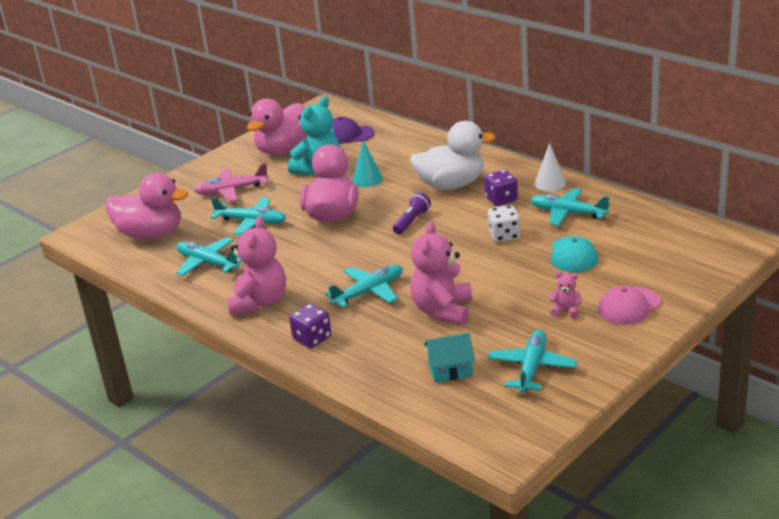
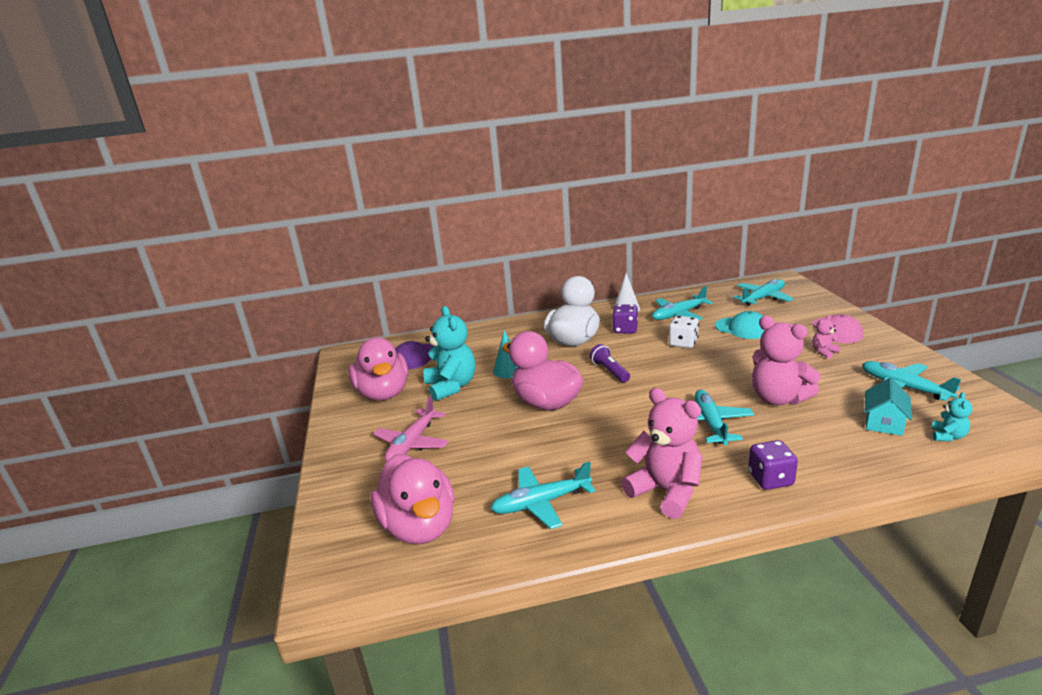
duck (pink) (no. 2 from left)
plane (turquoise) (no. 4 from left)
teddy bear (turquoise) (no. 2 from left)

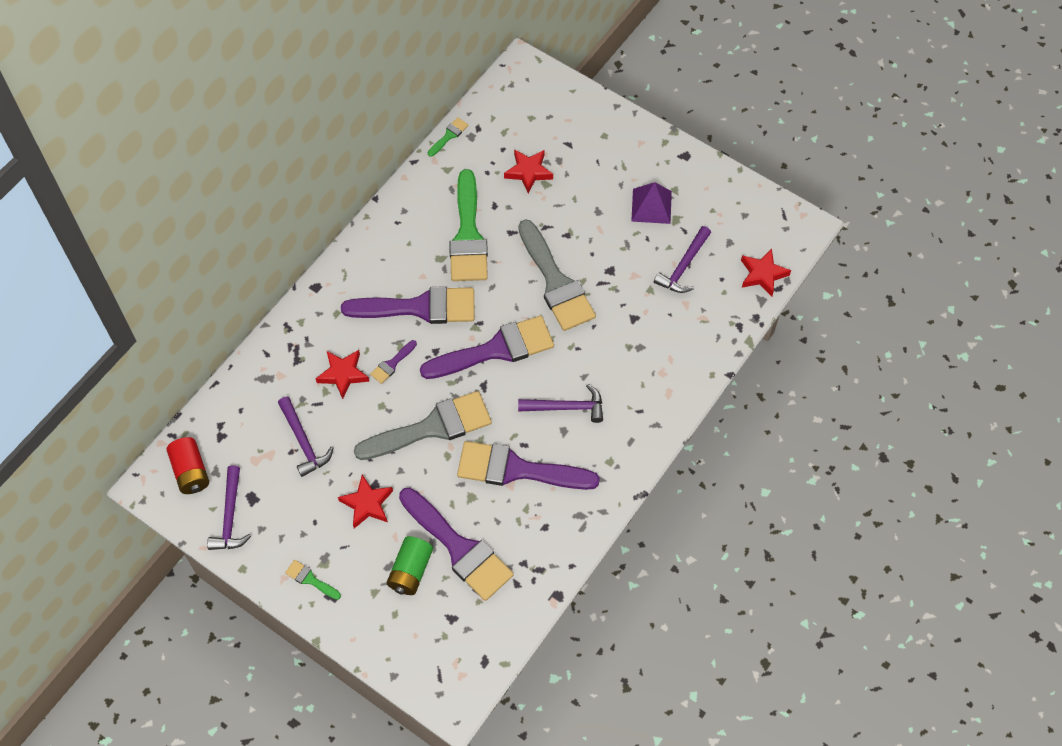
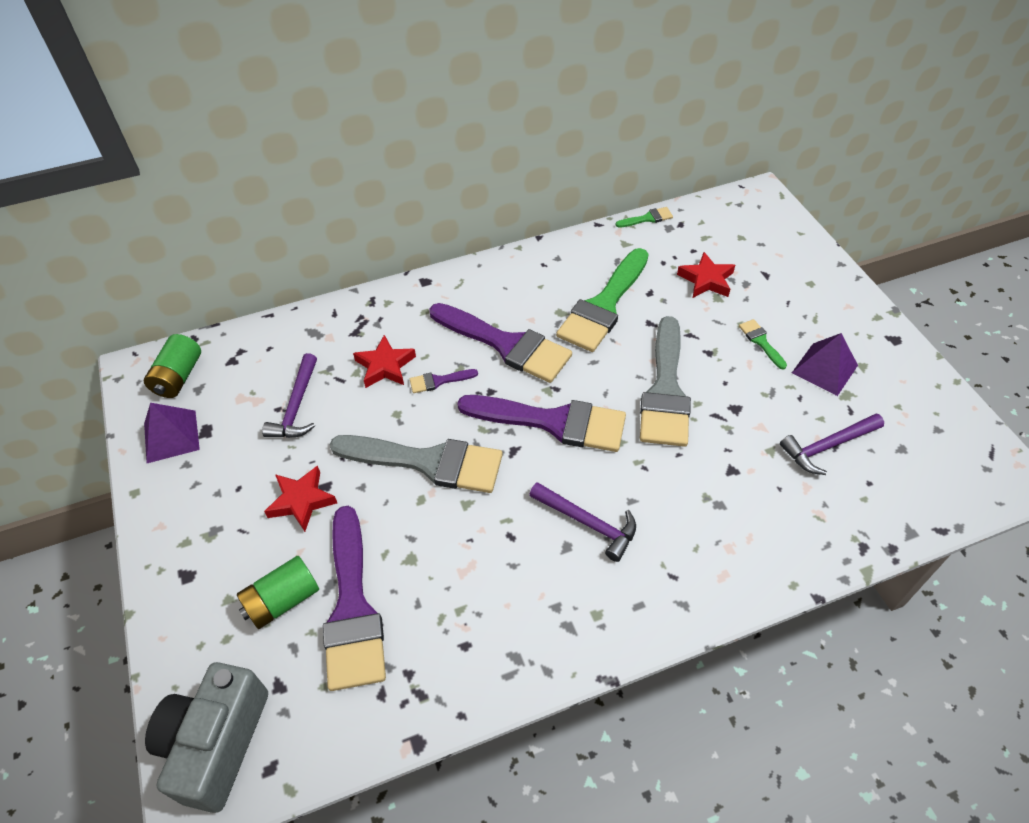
battery (green) (no. 1 from left)
pyramid (purple) (no. 1 from left)
camera (grey)
brush (green) (no. 3 from left)
brush (purple) (no. 5 from left in the first image)
star (red) (no. 4 from left in the first image)

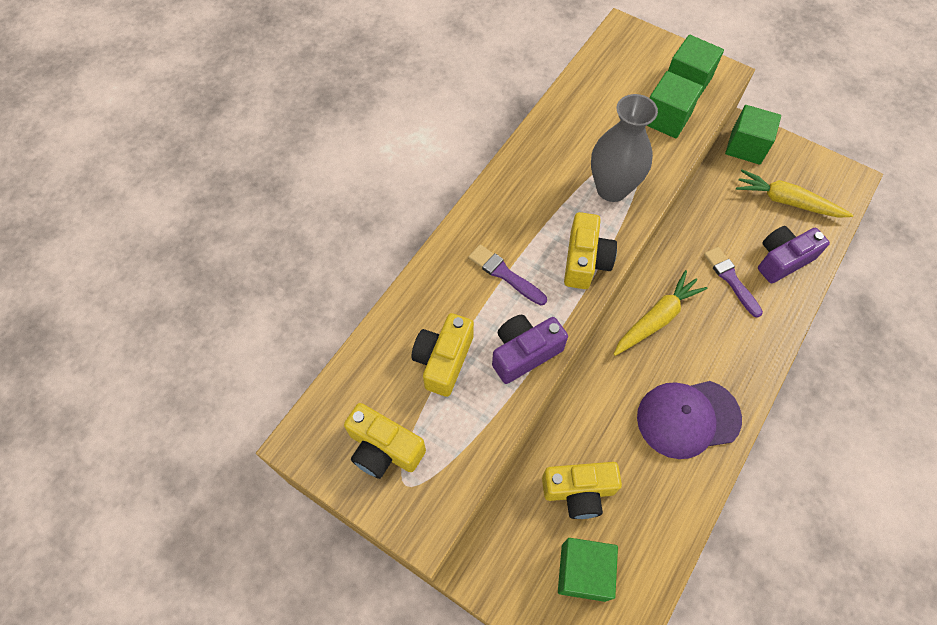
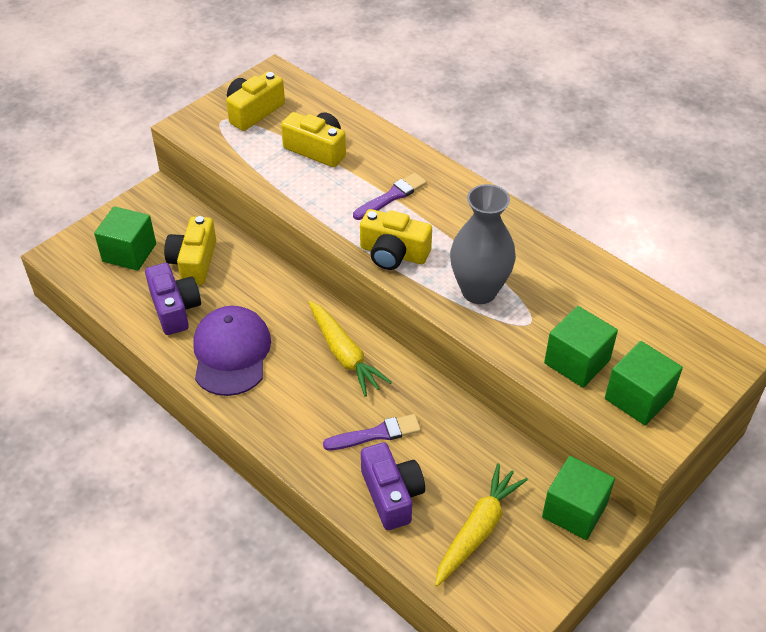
camera (purple) (no. 1 from left)

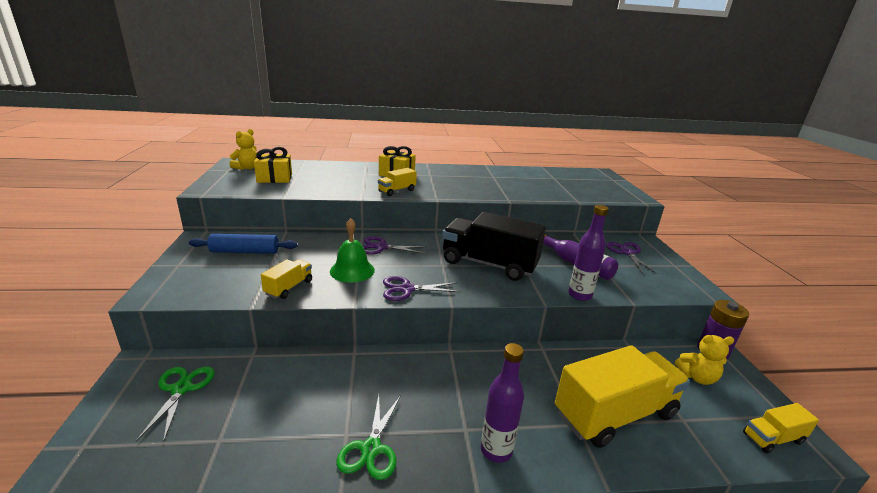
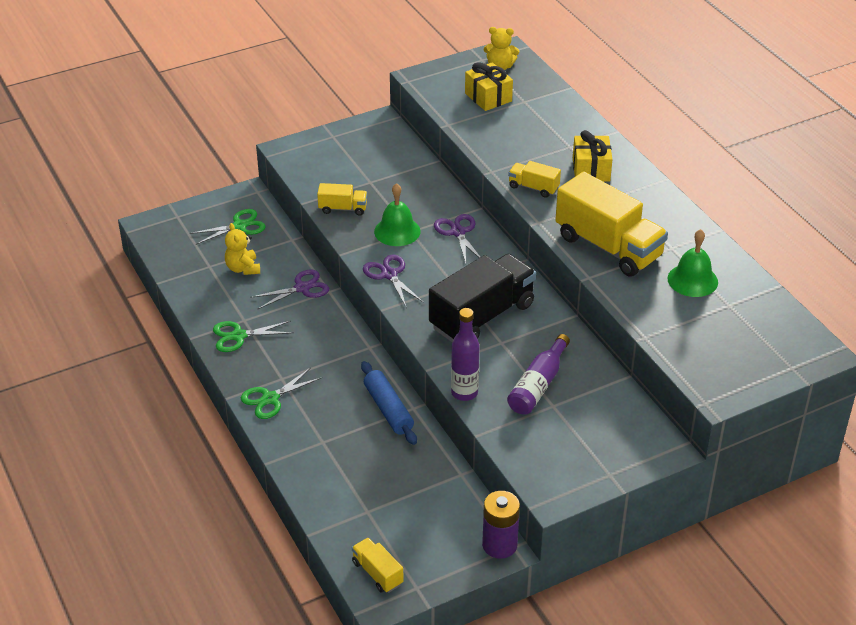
teddy bear (yellow) (no. 1 from left)
scissors (green) (no. 3 from left)
scissors (purple) (no. 1 from left)
rolling pin (blue)
truck (black)
truck (yellow) (no. 4 from left)
bell (green) (no. 2 from left)

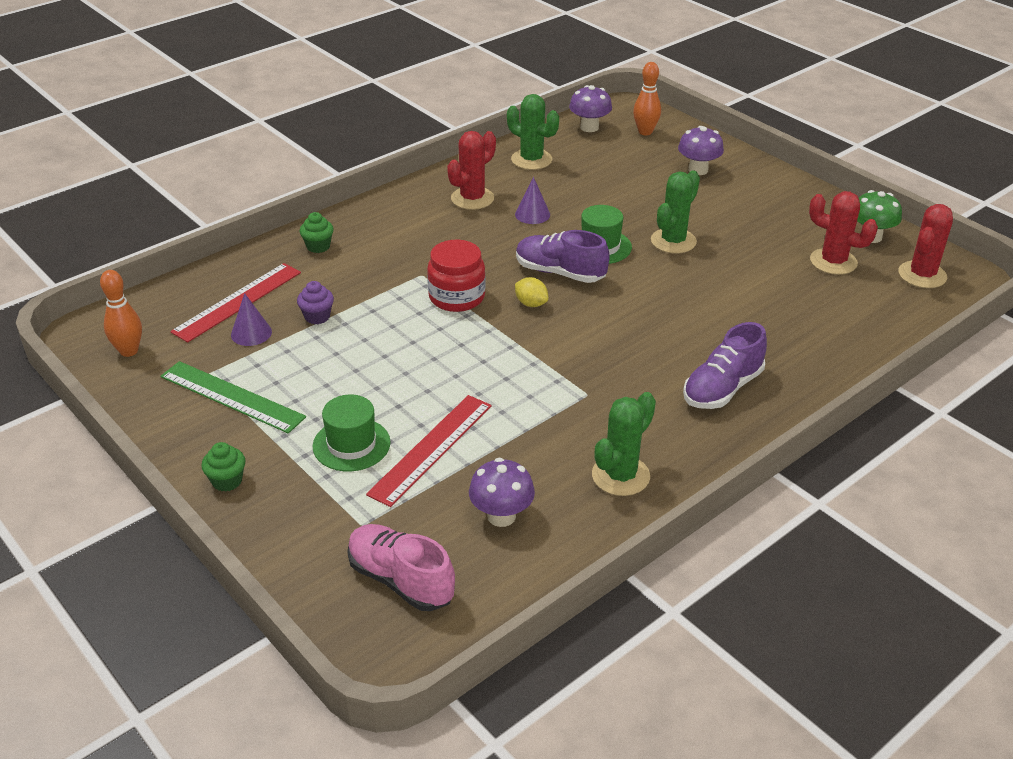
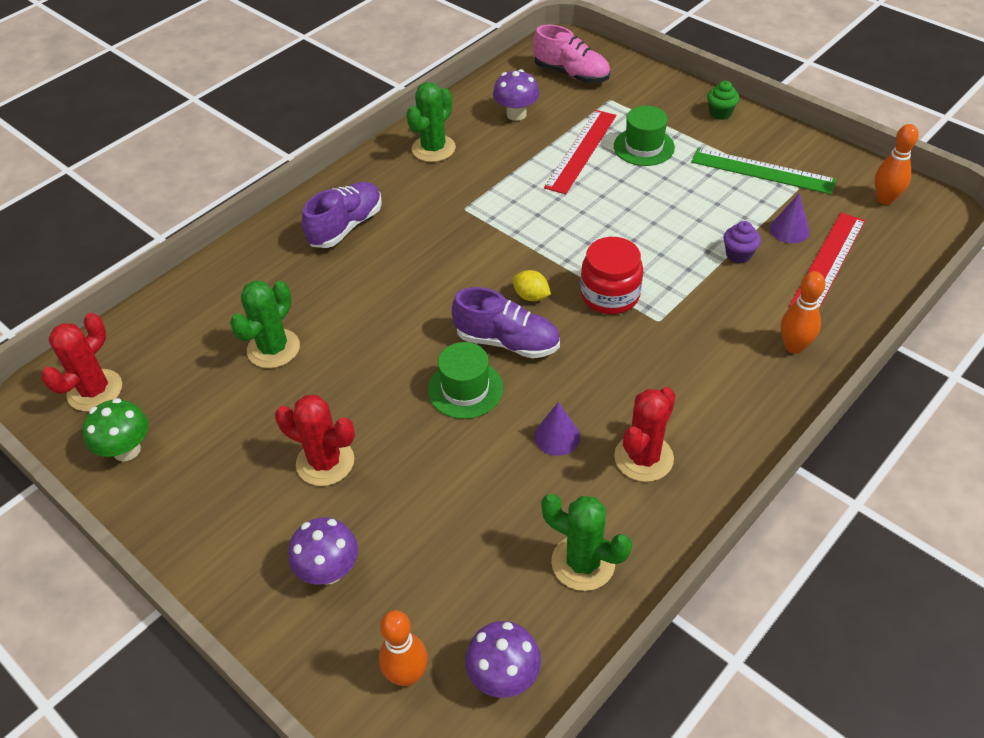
cactus (green) (no. 1 from left)
cactus (red) (no. 2 from left)
bowling pin (orange) (no. 2 from left)

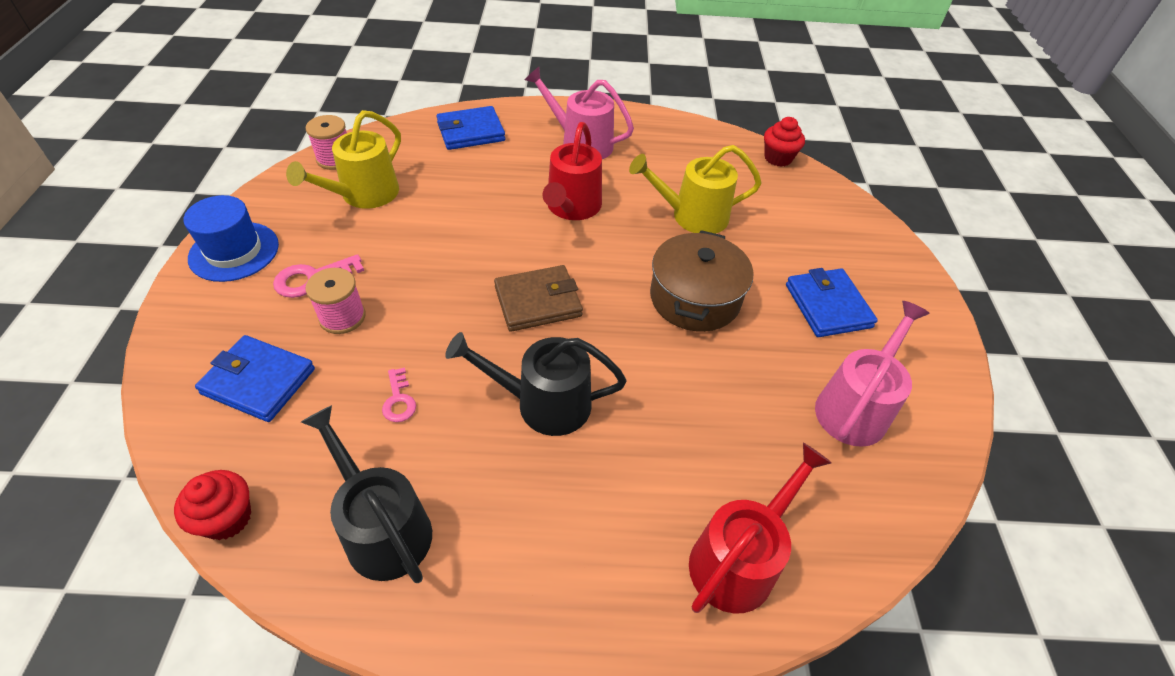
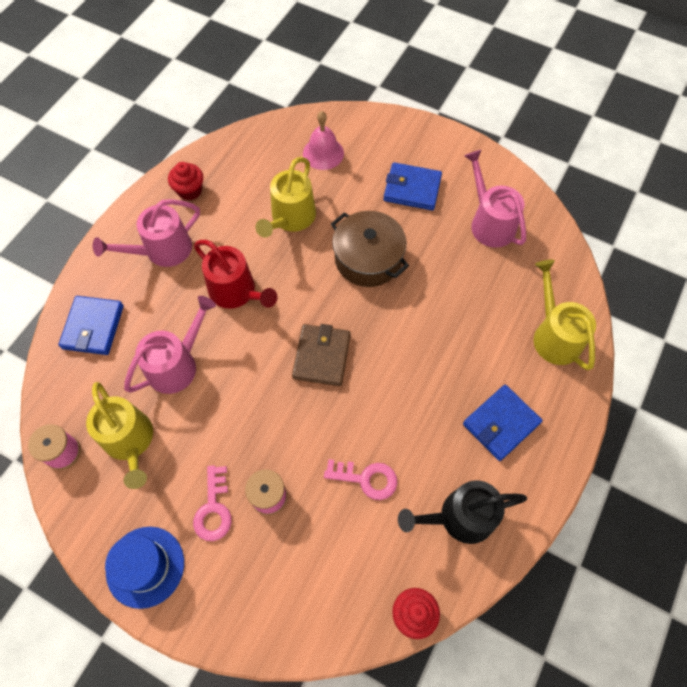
watering can (pink) (no. 2 from left)
cupcake (red) (no. 1 from left)
bell (pink)
key (pink) (no. 2 from left)
wallet (blue) (no. 3 from left)
watering can (yellow) (no. 3 from left)
watering can (black) (no. 2 from left in the first image)

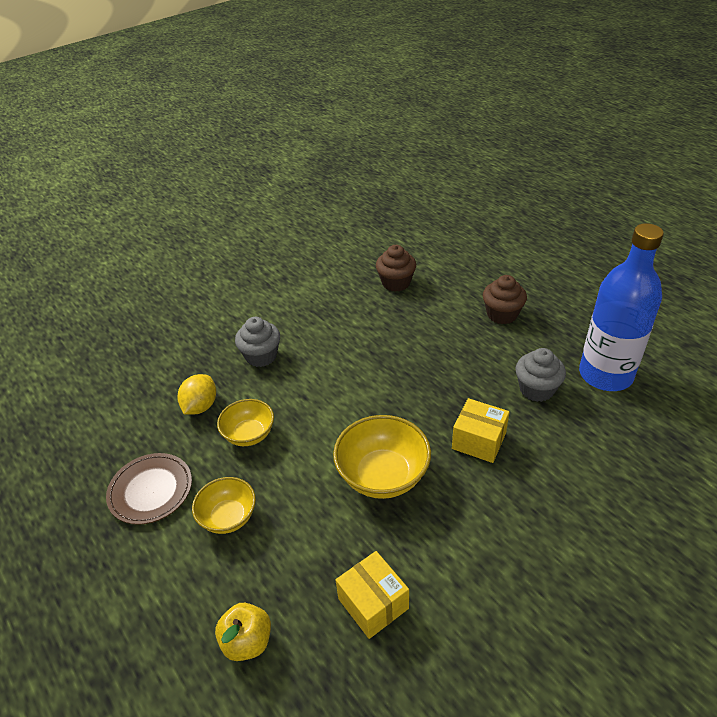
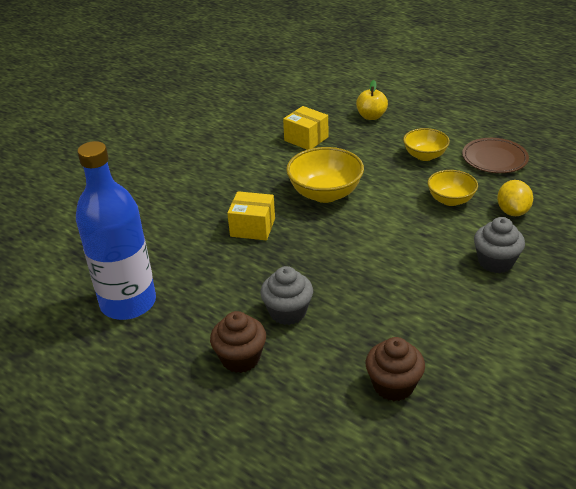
cupcake (grey) (no. 1 from left)

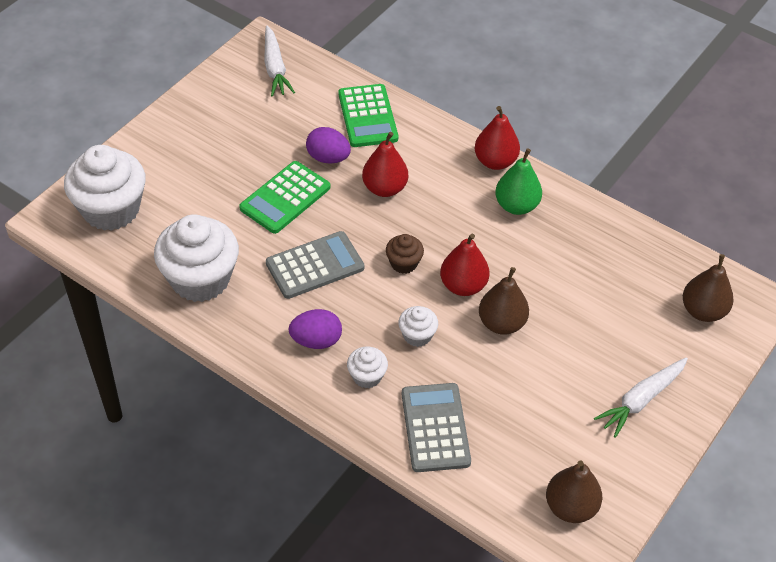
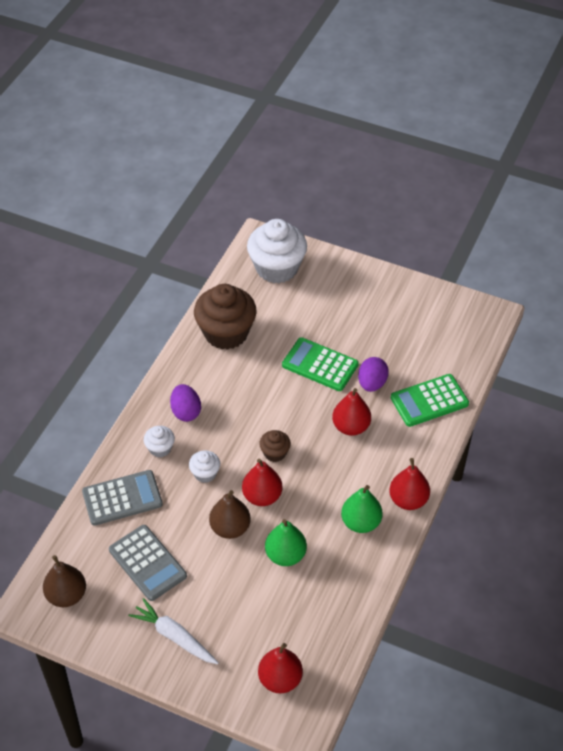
calculator (grey) (no. 2 from left)
cupcake (brown) (no. 1 from left)
pear (red) (no. 2 from left)
pear (green) (no. 1 from left)
carrot (white) (no. 1 from left in the first image)

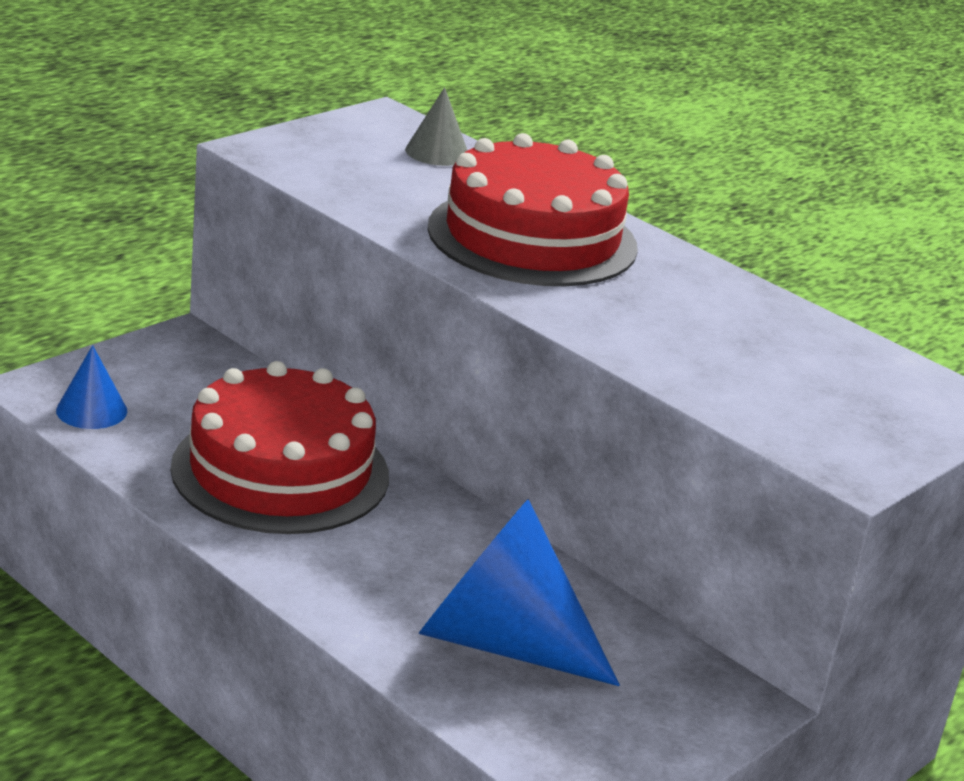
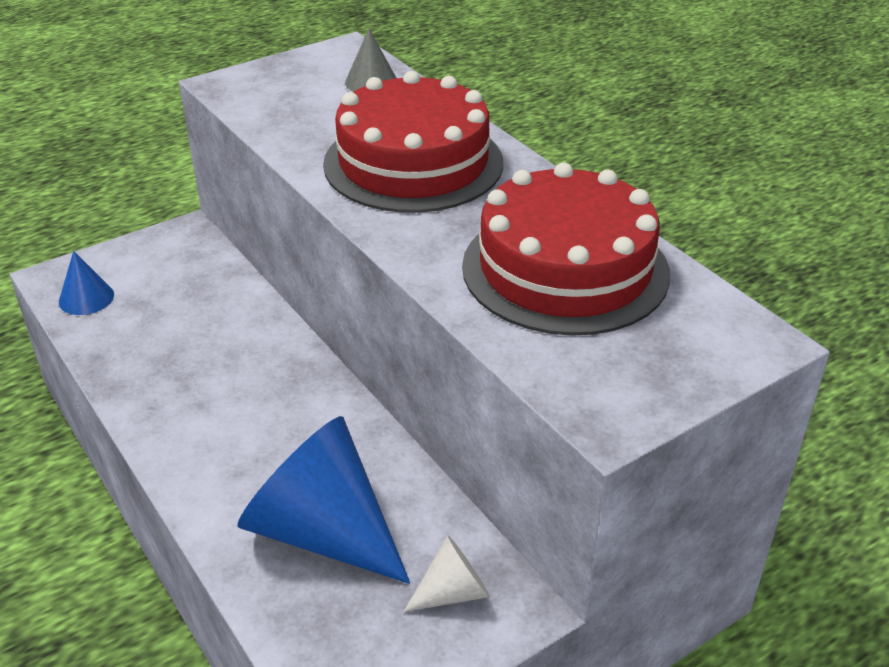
cone (white)
cake (red) (no. 2 from left)

